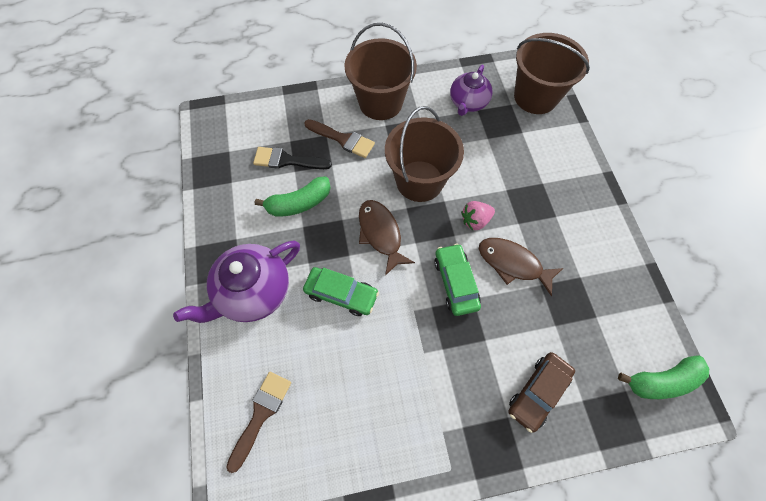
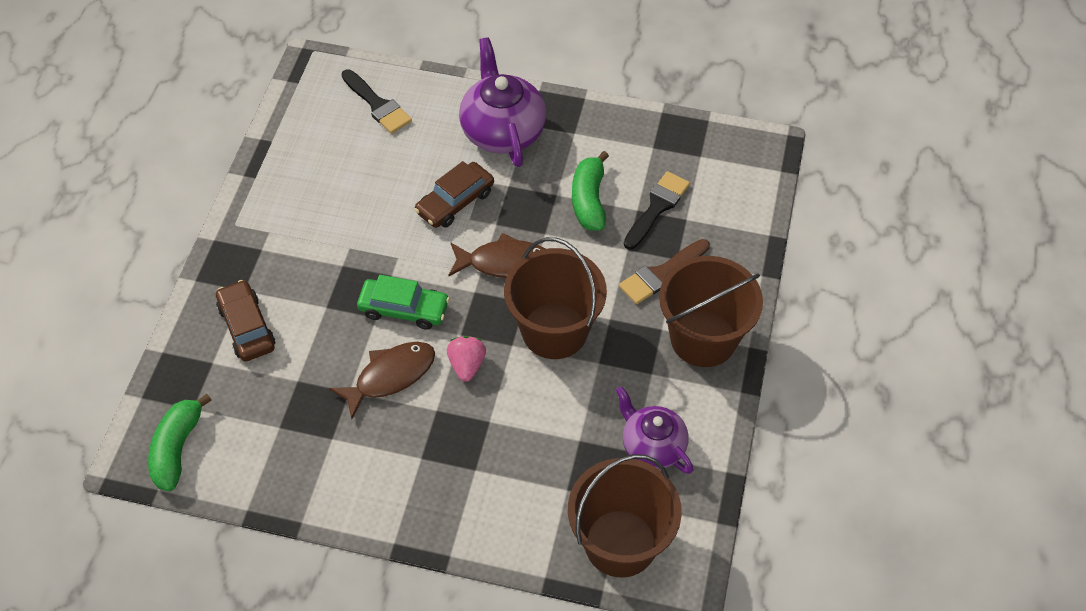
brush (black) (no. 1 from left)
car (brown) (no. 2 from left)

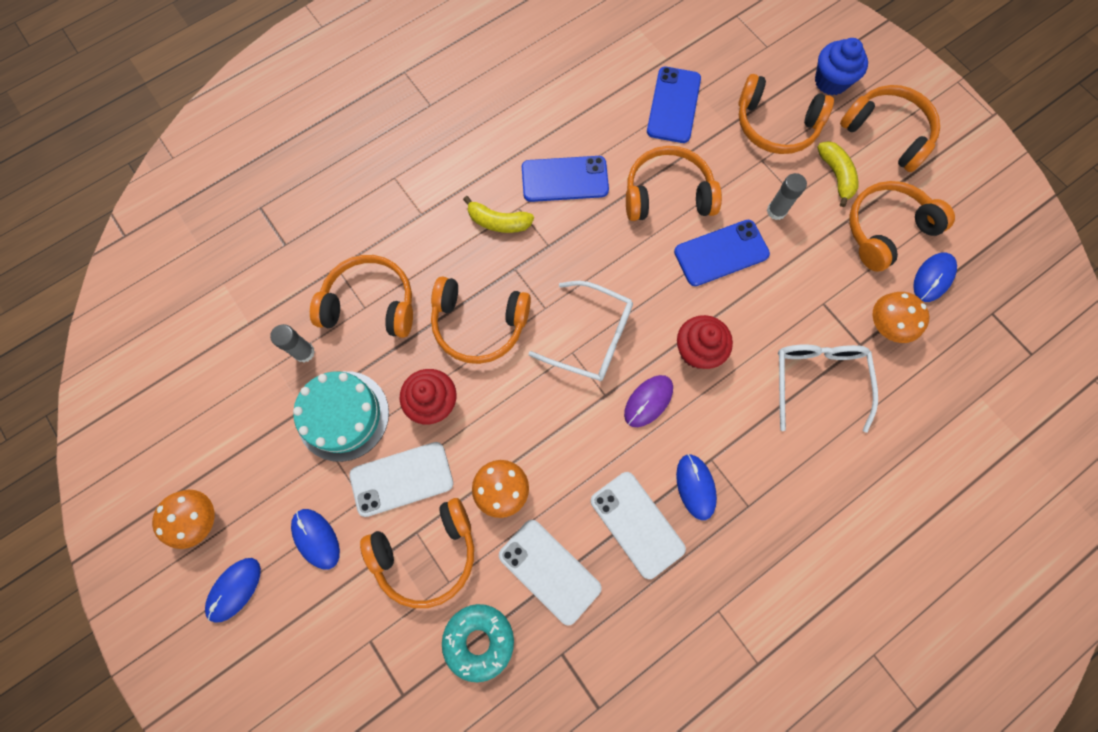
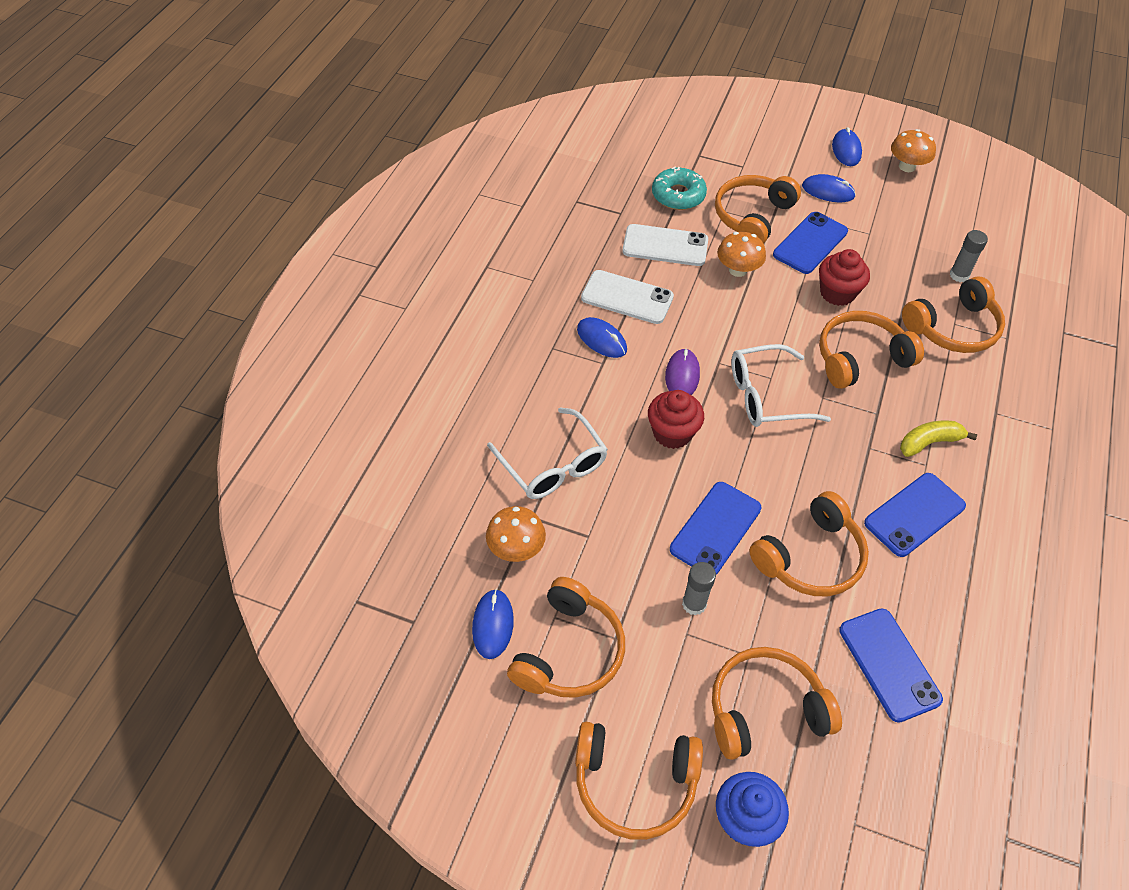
phone (blue) (no. 2 from left)
cake (turquoise)
banana (yellow) (no. 2 from left in the first image)

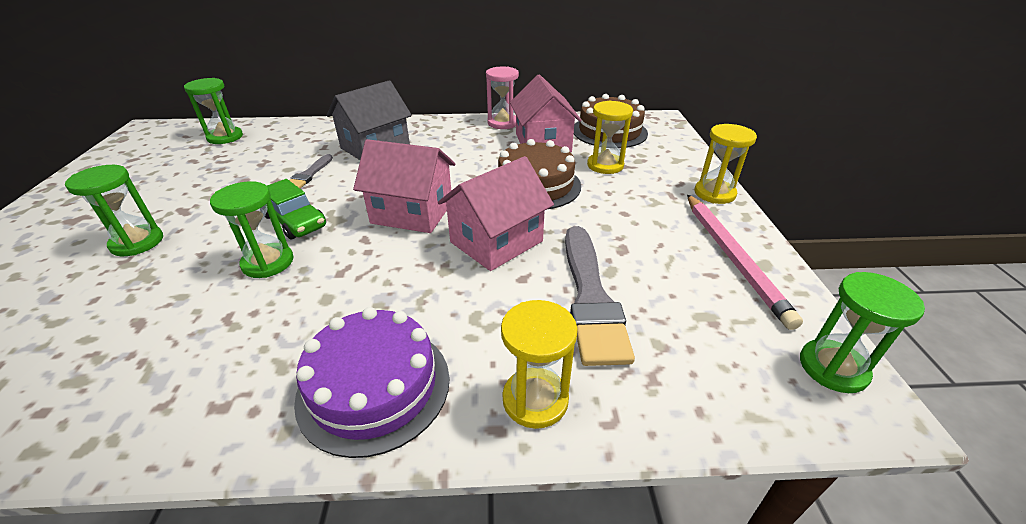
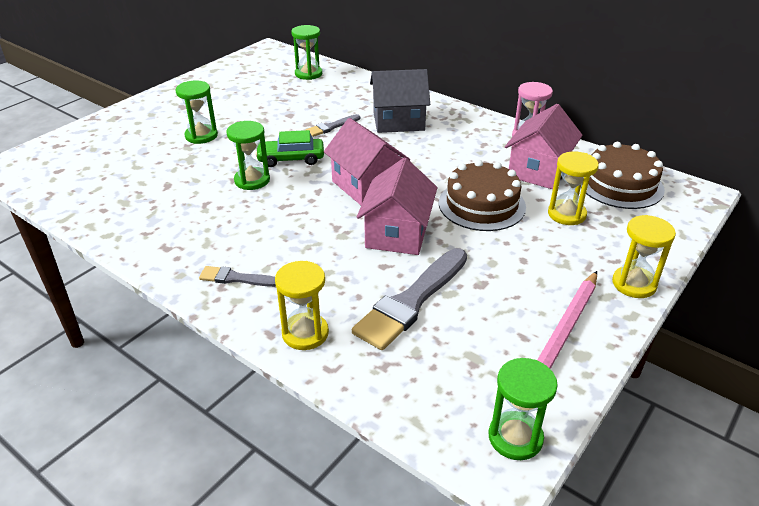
brush (grey) (no. 1 from left)
car (green)
house (pink) (no. 2 from left)

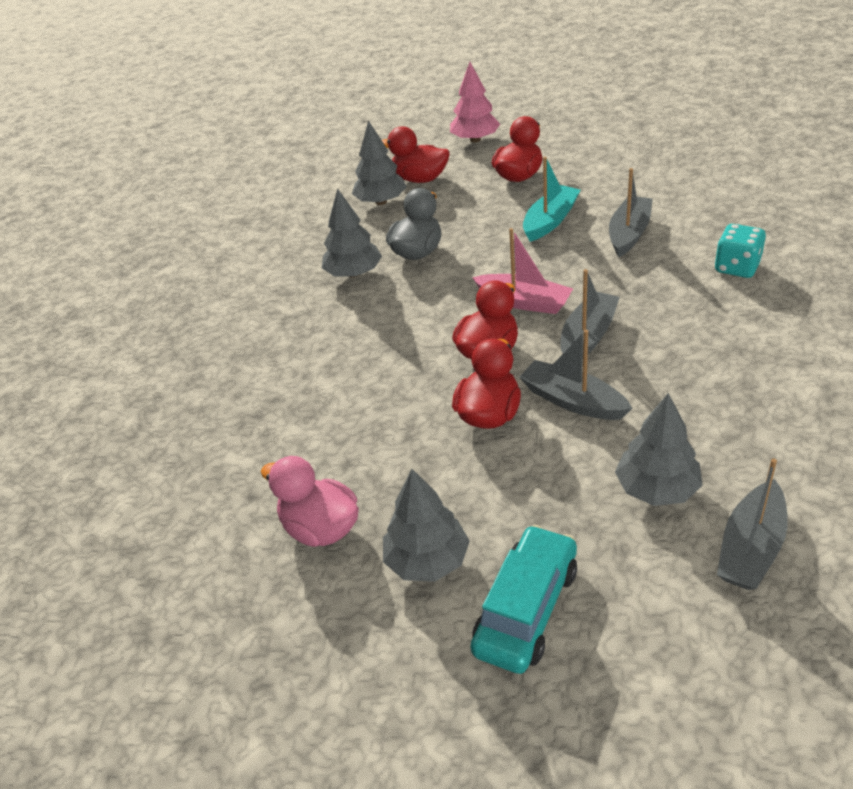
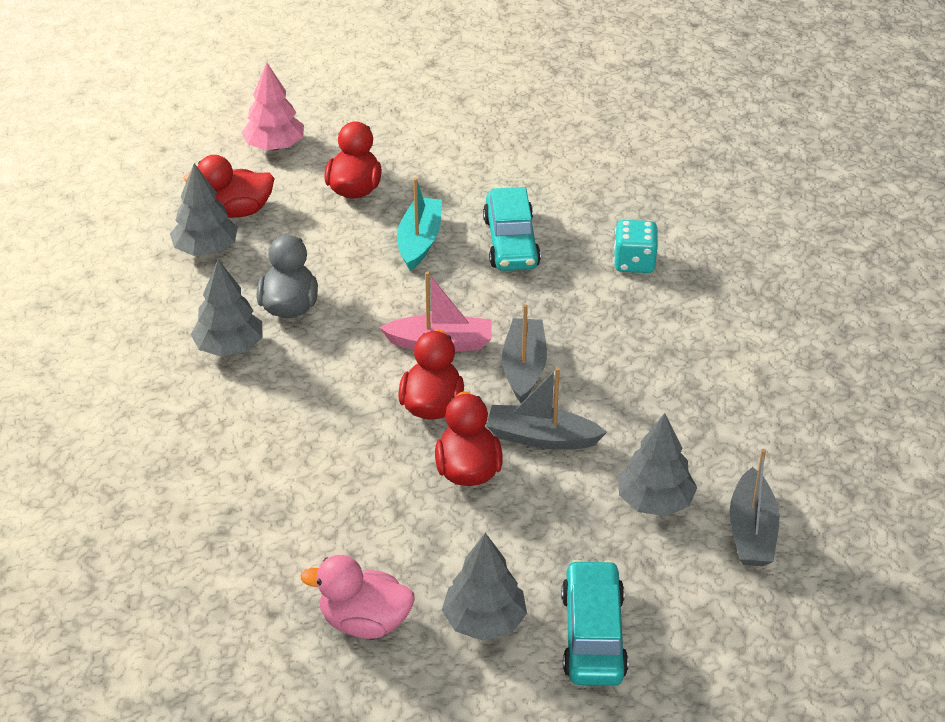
car (turquoise) (no. 1 from left)

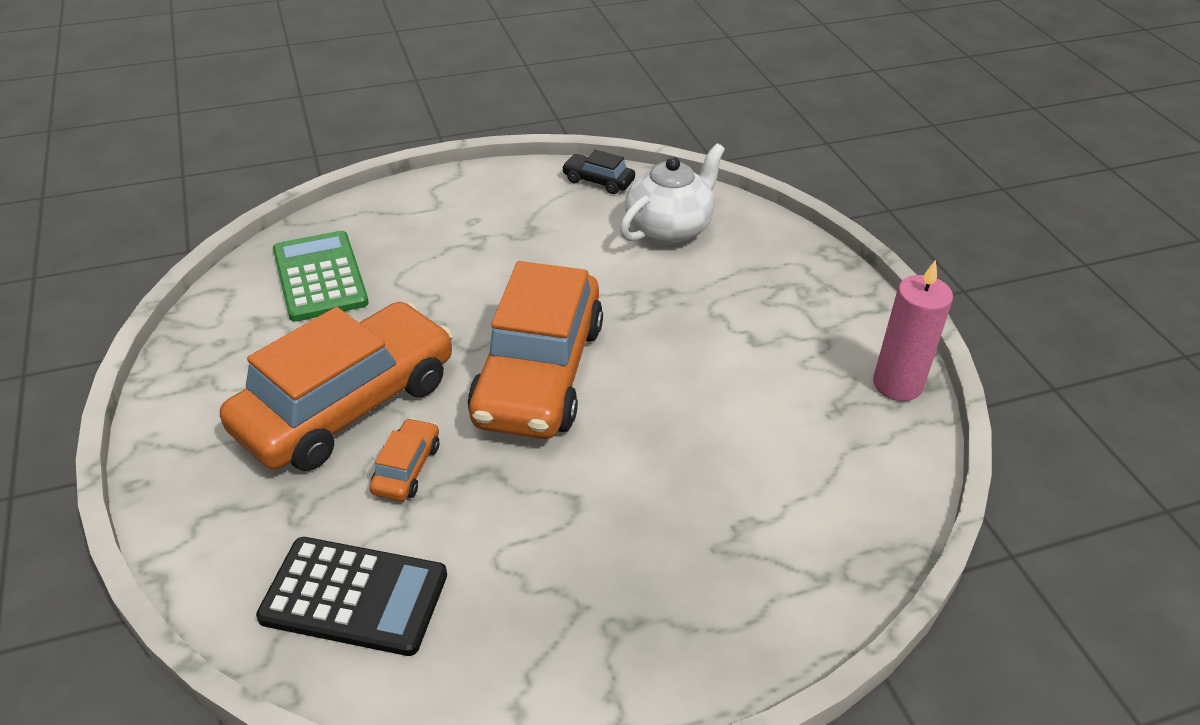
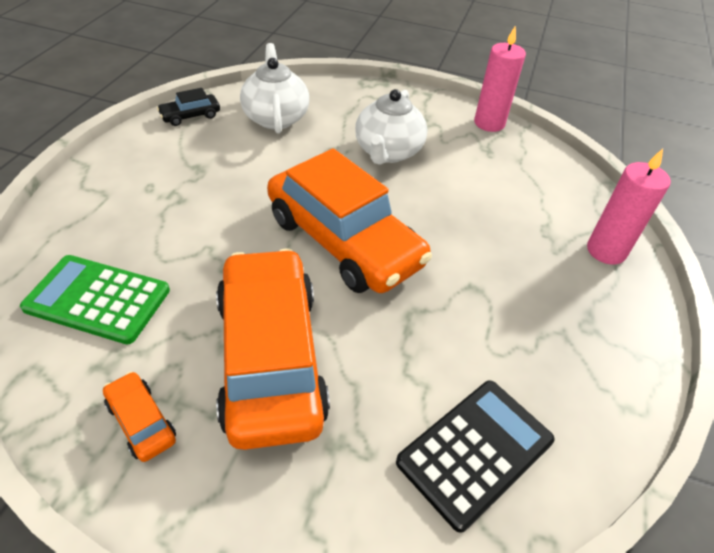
car (orange) (no. 1 from left)
teapot (white) (no. 2 from left)
candle (pink) (no. 2 from left)

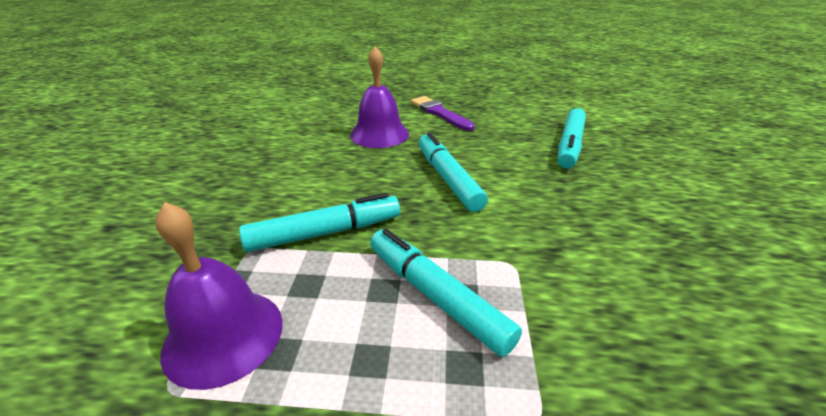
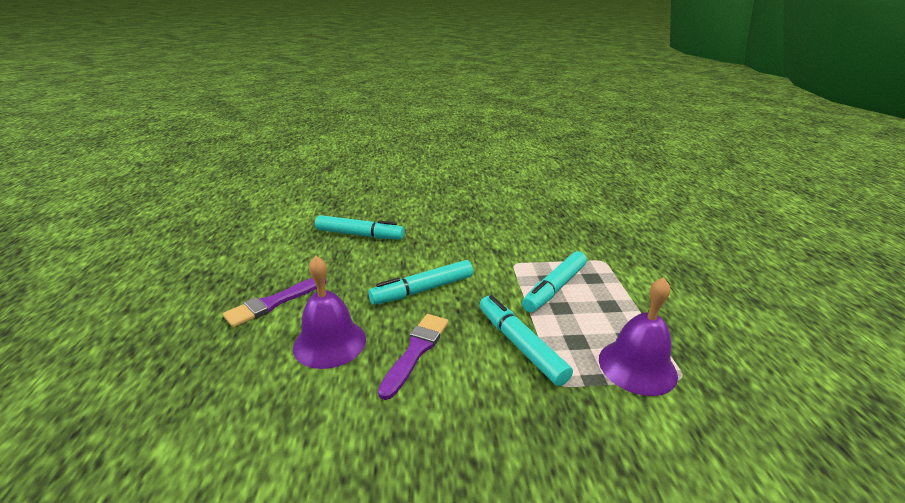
brush (purple) (no. 2 from left)

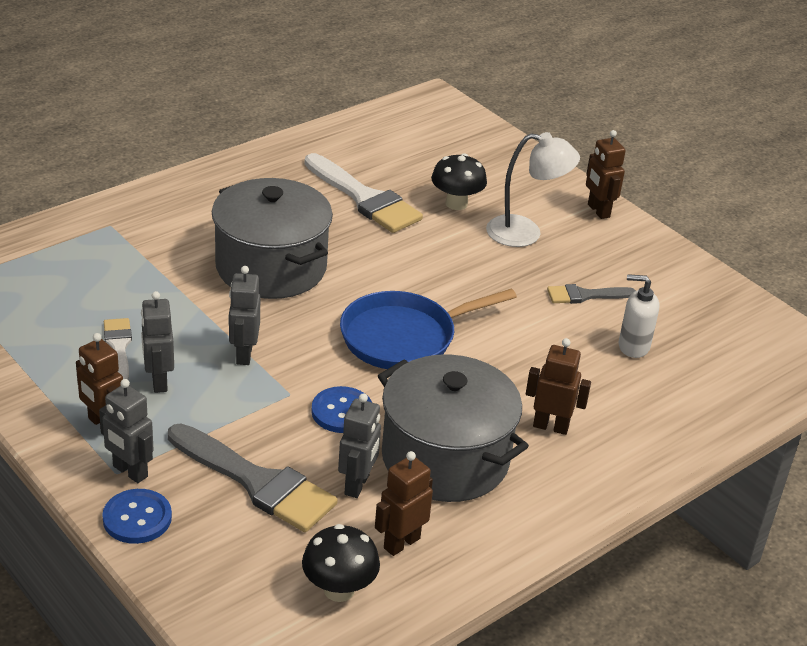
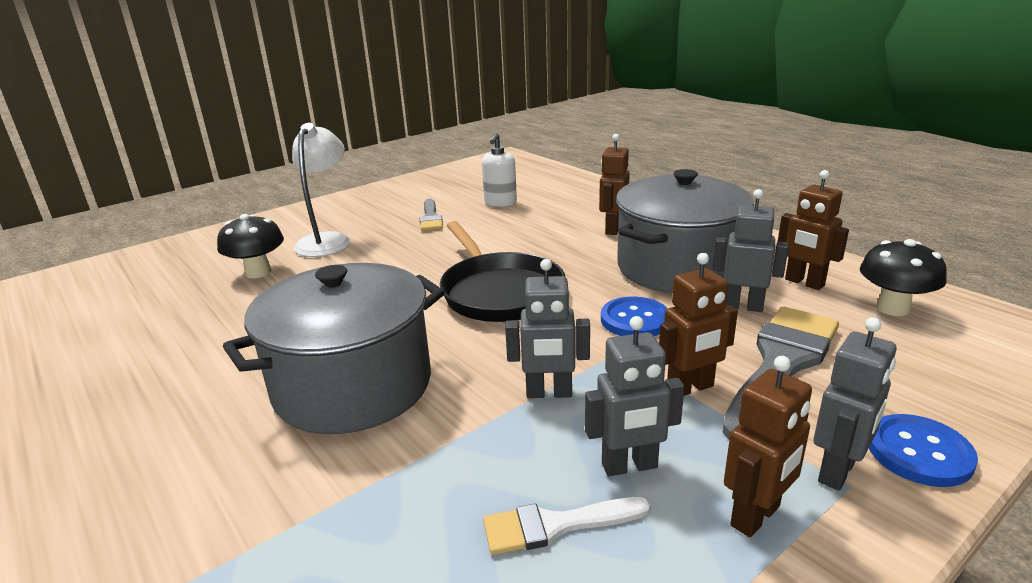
pan (black)
robot (brown) (no. 2 from left)
brush (white) (no. 2 from left in the first image)

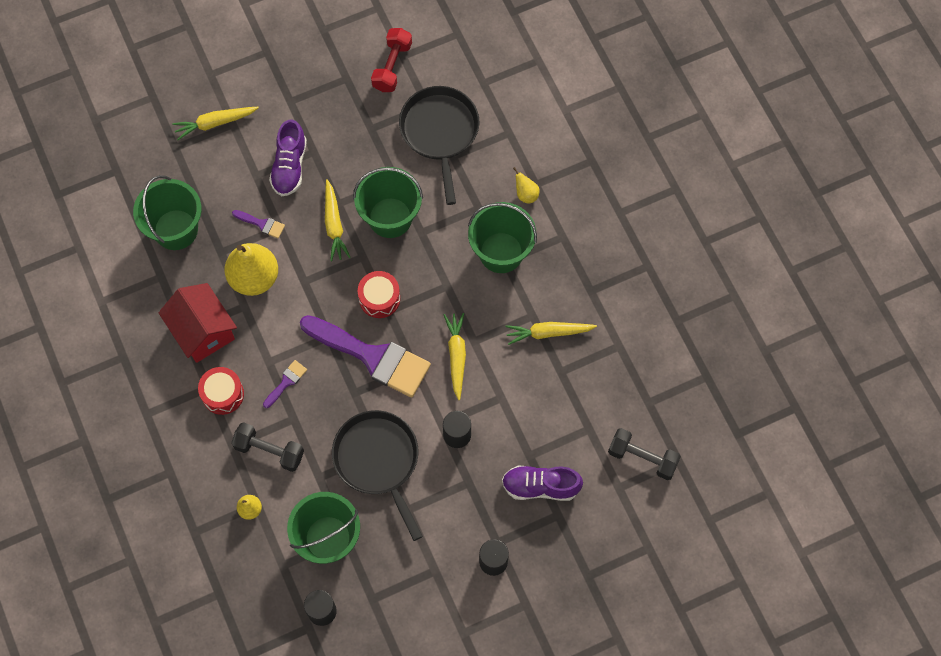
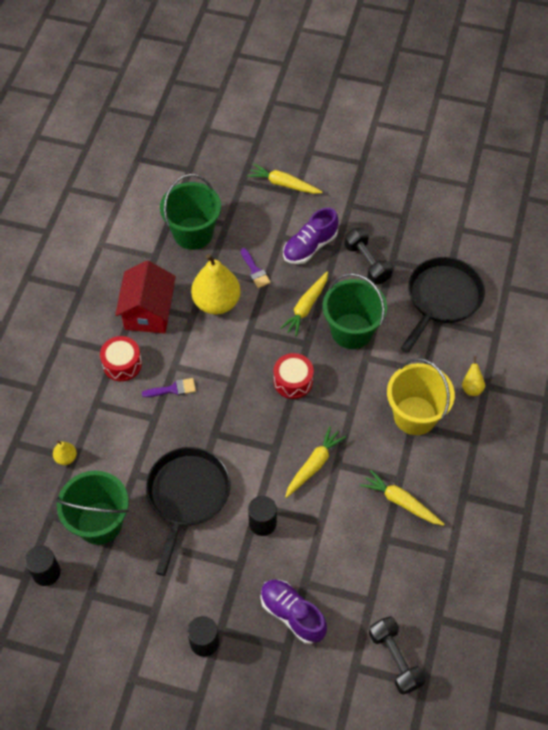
dumbbell (black) (no. 1 from left)
bucket (yellow)
brush (purple) (no. 3 from left in the first image)
dumbbell (red)

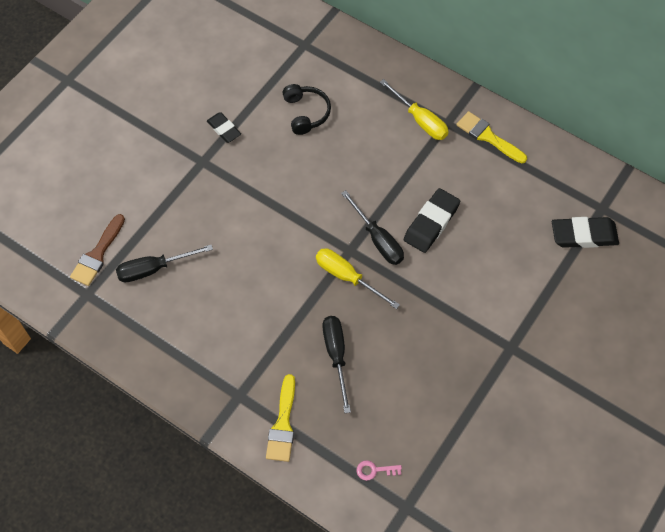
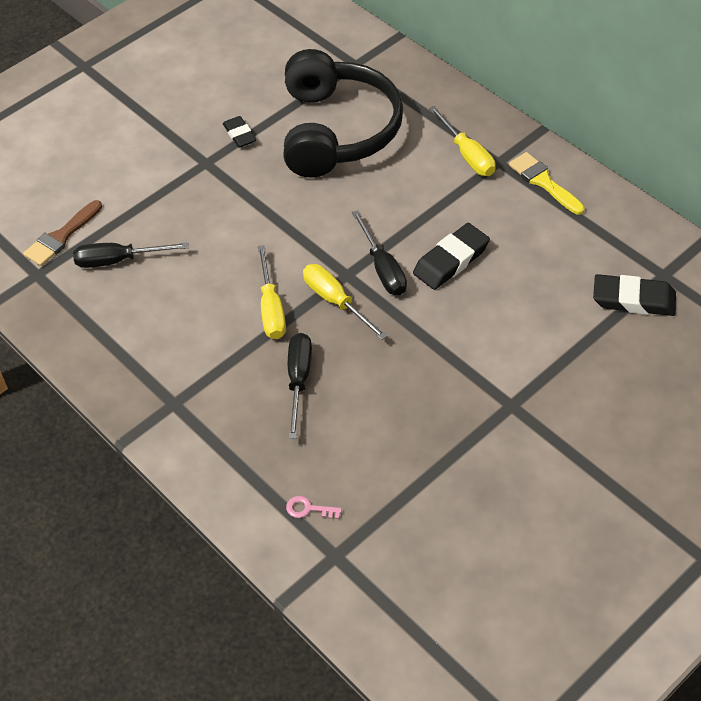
screwdriver (yellow) (no. 1 from left)
headphones (black)
brush (yellow) (no. 1 from left in the first image)

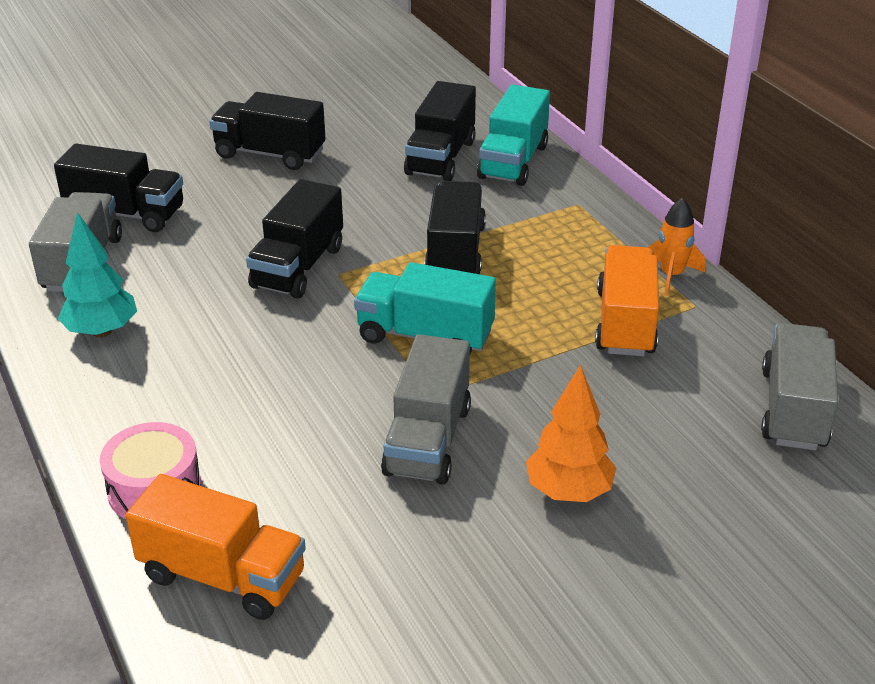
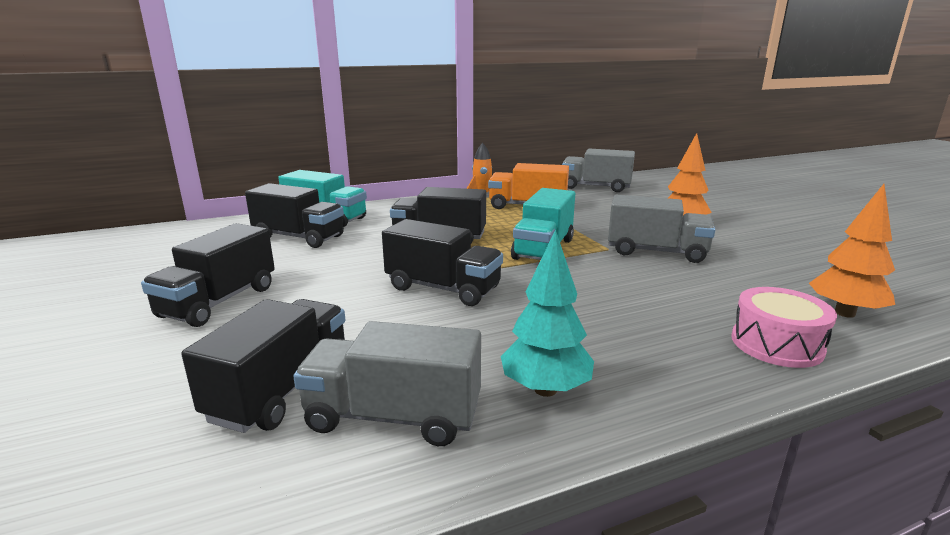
tree (orange) (no. 2 from left)

